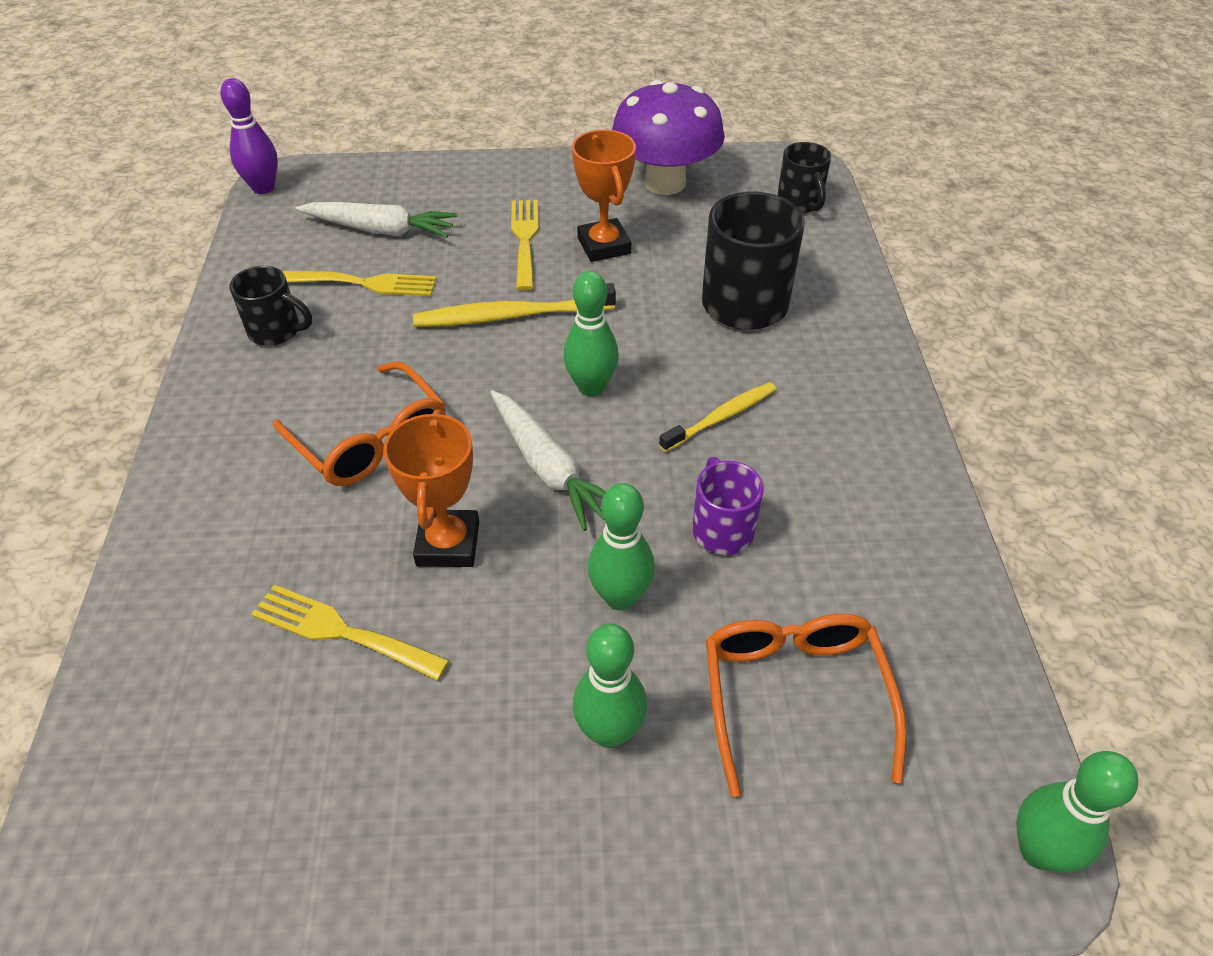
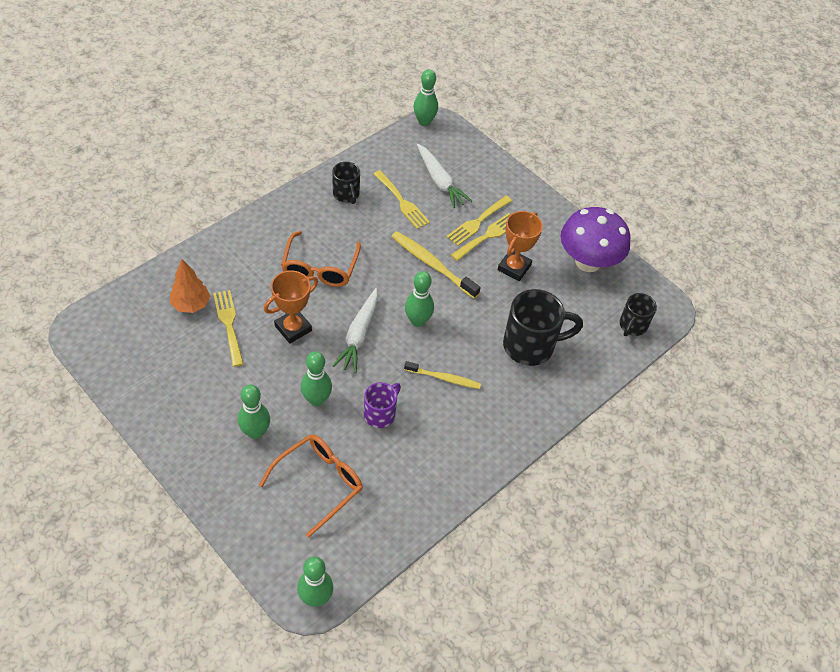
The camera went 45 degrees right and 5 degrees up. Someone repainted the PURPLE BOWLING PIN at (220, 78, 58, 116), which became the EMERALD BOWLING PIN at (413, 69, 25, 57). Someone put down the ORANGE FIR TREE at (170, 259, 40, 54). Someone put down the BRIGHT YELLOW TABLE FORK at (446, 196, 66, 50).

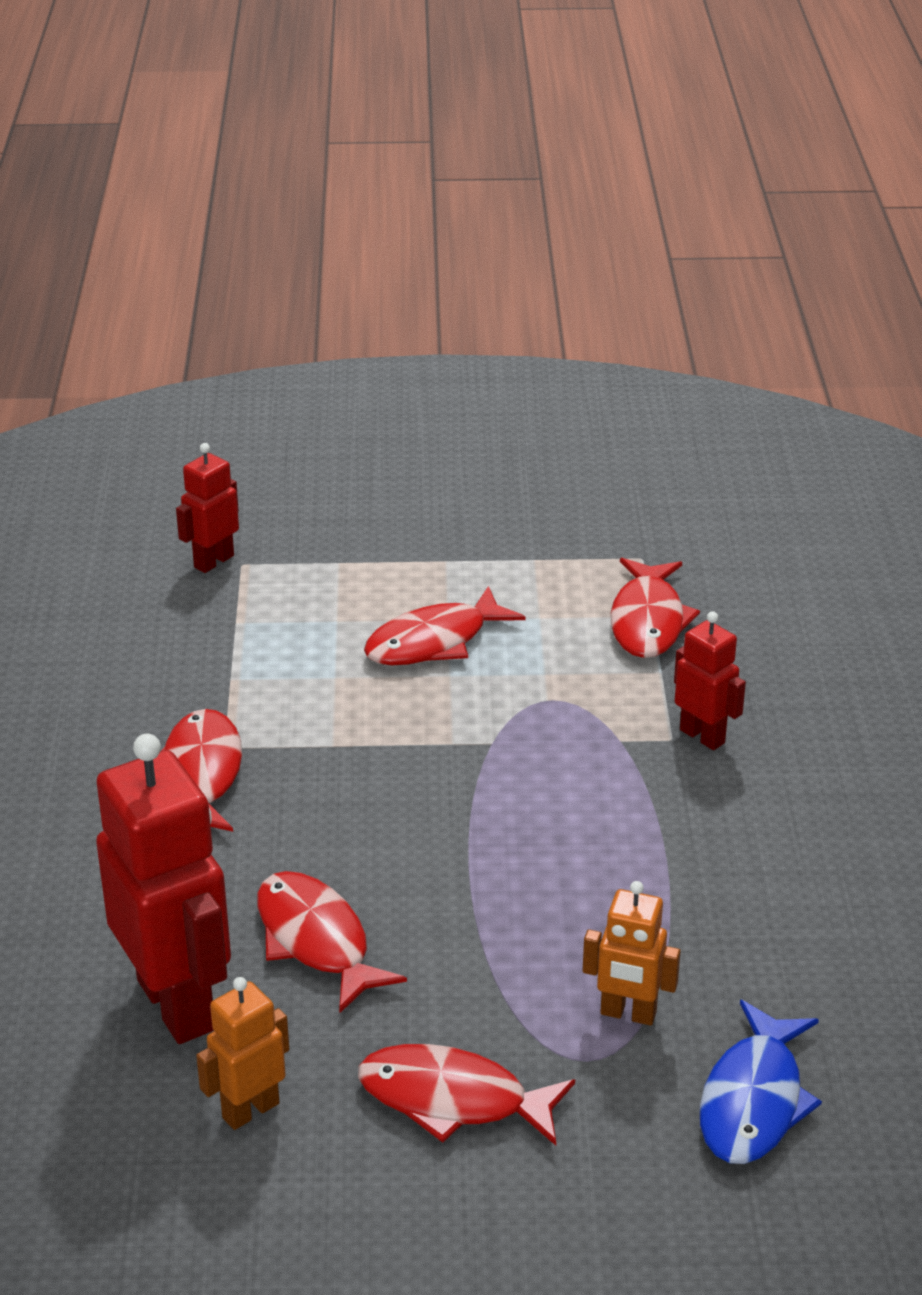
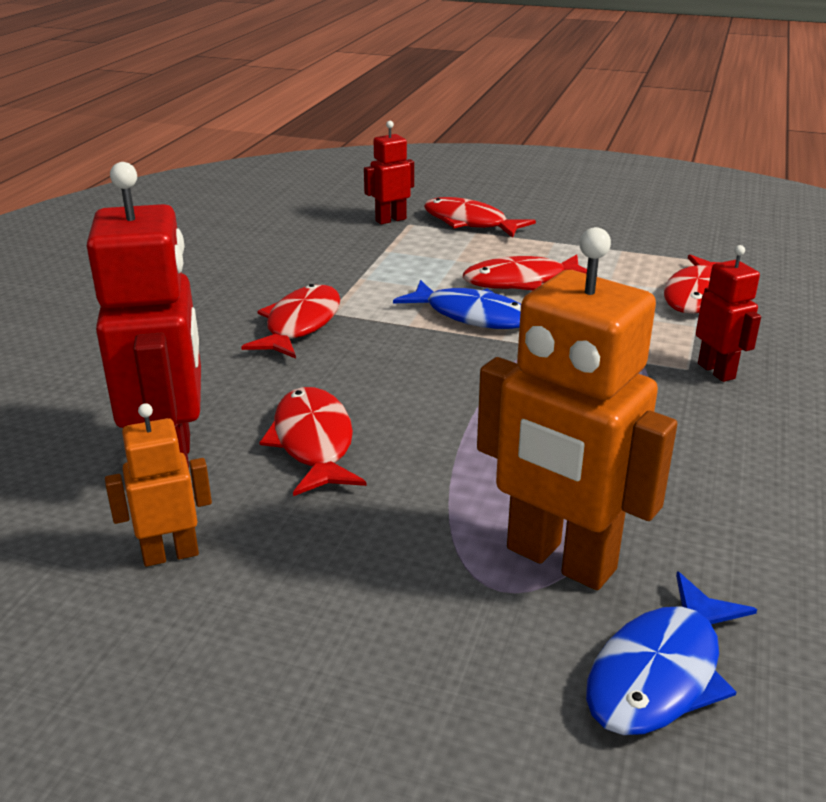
The camera went 20 degrees right and 5 degrees down. Someone carried the SCARLET FISH from (358, 1044, 217, 101) to (424, 197, 112, 41). Someone scaled the ORANGE ROBOT at (583, 881, 98, 145) by 1.96. Someone put down the COBALT FISH at (393, 280, 128, 49).

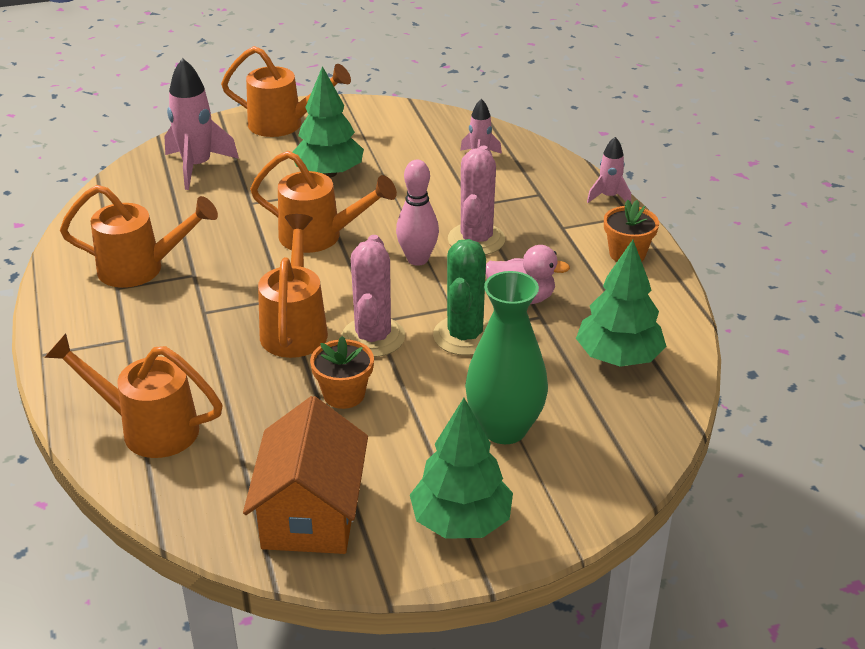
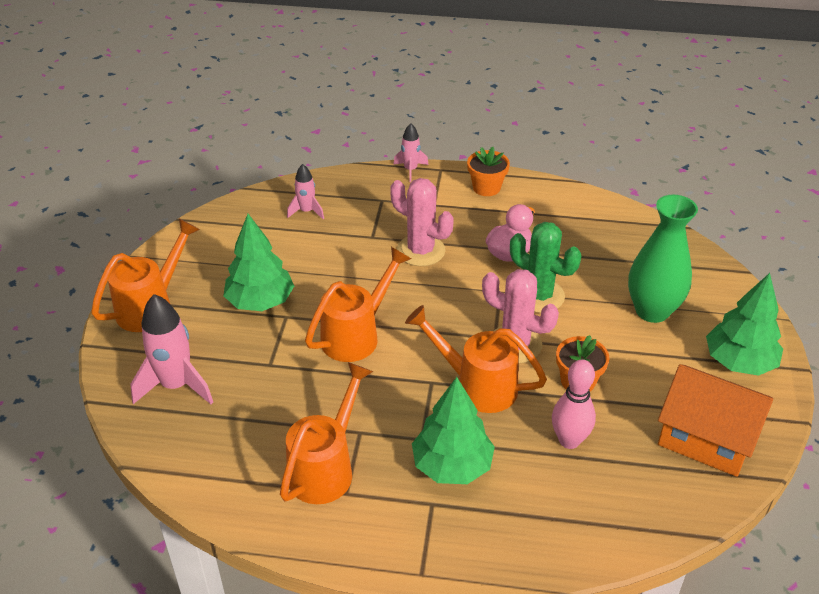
The camera went 65 degrees left and 5 degrees up. Someone took away the ORANGE WATERING POT at (44, 333, 179, 125). Someone carried the PINK BOWLING PIN from (396, 160, 43, 106) to (552, 359, 44, 90). Someone carried the EMERALD FIR TREE from (576, 240, 90, 127) to (412, 377, 83, 107).

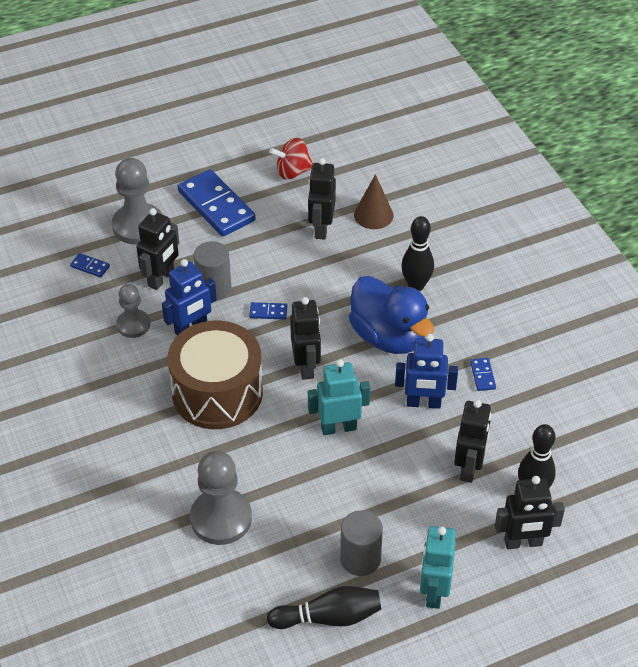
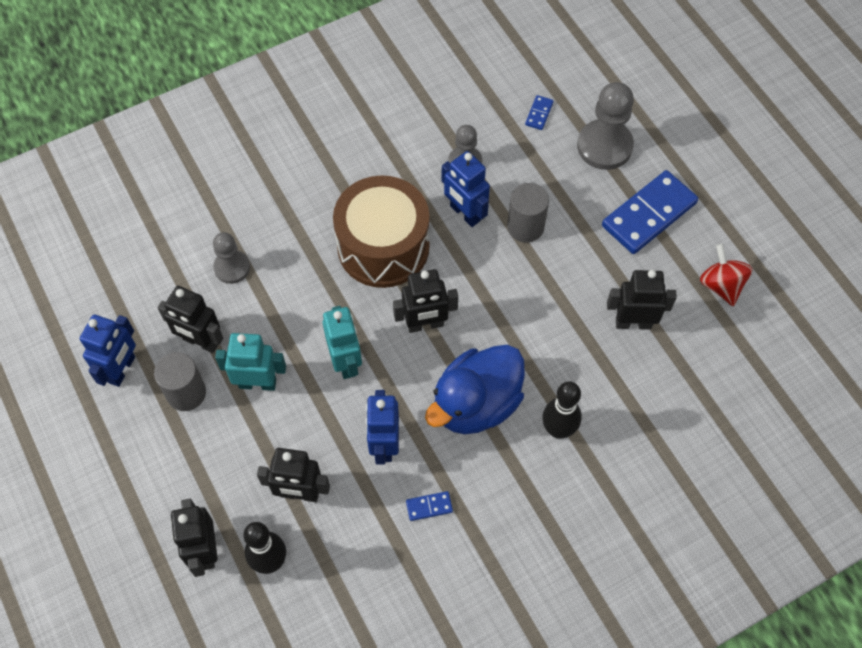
The camera went 85 degrees right and 15 degrees up. Someone carried the EBONY ROBOT from (136, 208, 43, 82) to (158, 286, 65, 67). Someone scaled the ASH-GREY PAWN at (190, 451, 62, 94) by 0.61. Someone took away the COBALT DOMINO TILE at (249, 302, 38, 18). Someone swapped the EBONY BOWLING PIN at (267, 586, 114, 43) for the COBALT ROBOT at (80, 314, 56, 73). Someone took away the DARK BROWN CONE SHAPE at (354, 174, 40, 55). Someone carried the TEAL ROBOT from (420, 526, 36, 83) to (215, 333, 71, 58).

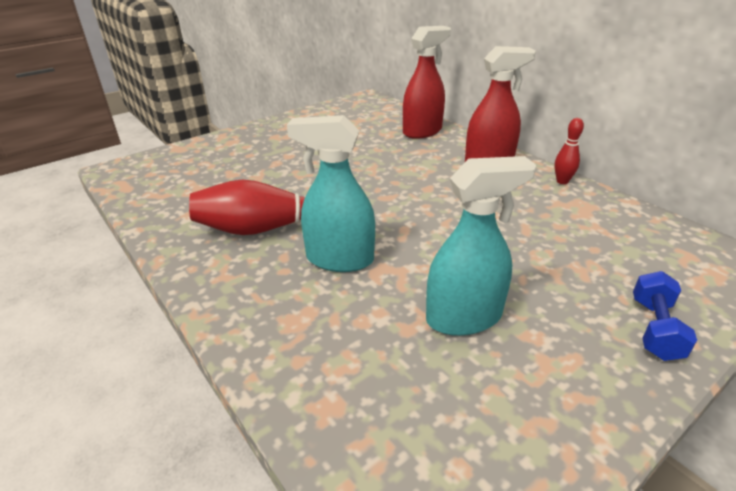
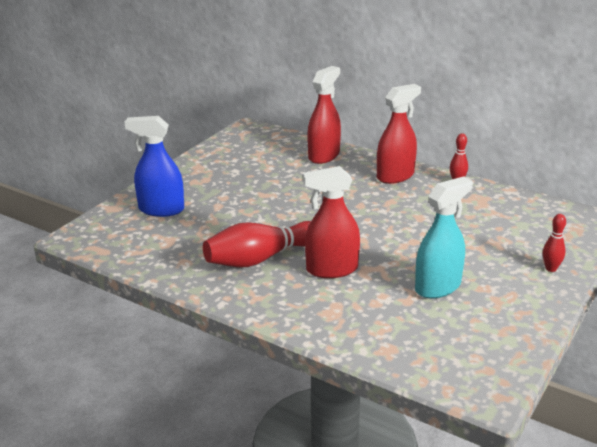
The camera went 20 degrees left and 5 degrees down. Someone repainted the TEAL SPRAYER at (287, 115, 88, 157), which became the SCARLET SPRAYER at (303, 166, 57, 112). Someone swapped the COBALT HAND WEIGHT at (633, 271, 64, 90) for the SCARLET BOWLING PIN at (543, 214, 23, 58). Someone put down the COBALT SPRAYER at (124, 116, 60, 101).

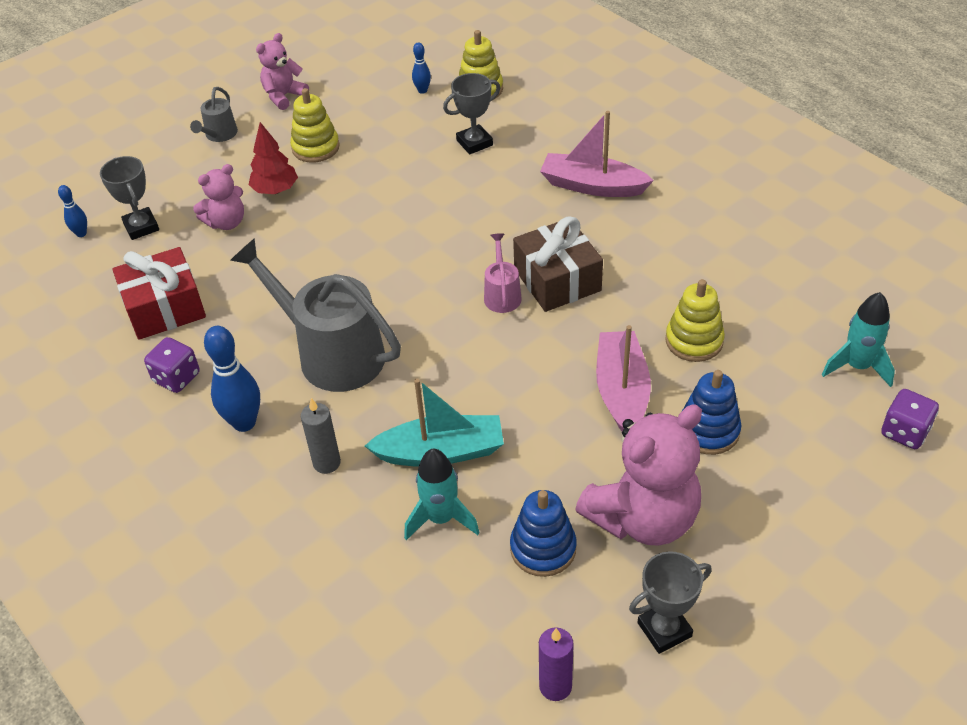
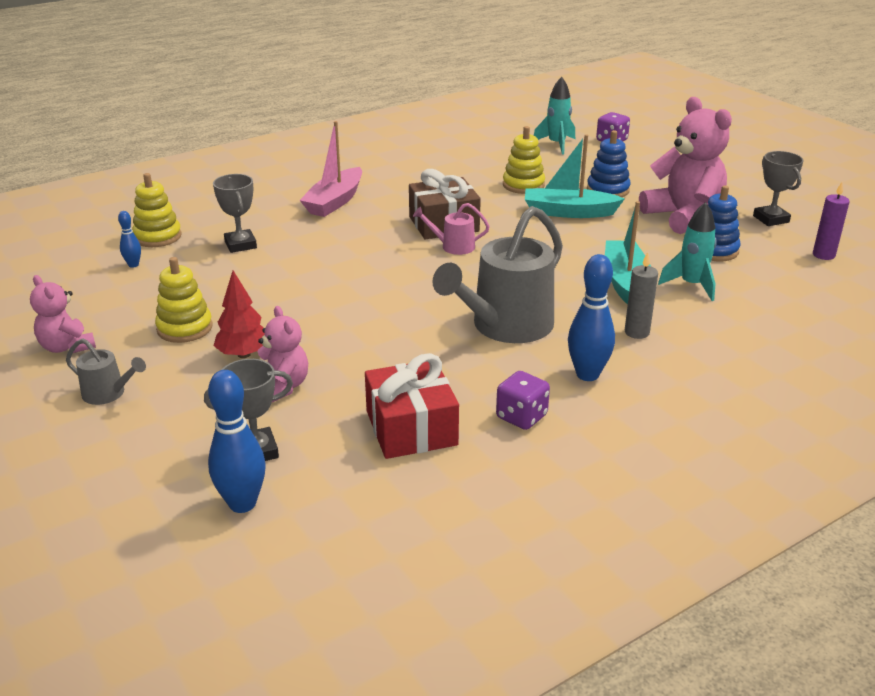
The camera went 85 degrees left and 15 degrees down. Someone scaled the COBALT BOWLING PIN at (58, 185, 29, 52) by 1.90. Someone repainted the PINK TOY BOAT at (596, 325, 55, 106), which became the TEAL TOY BOAT at (525, 134, 100, 84).

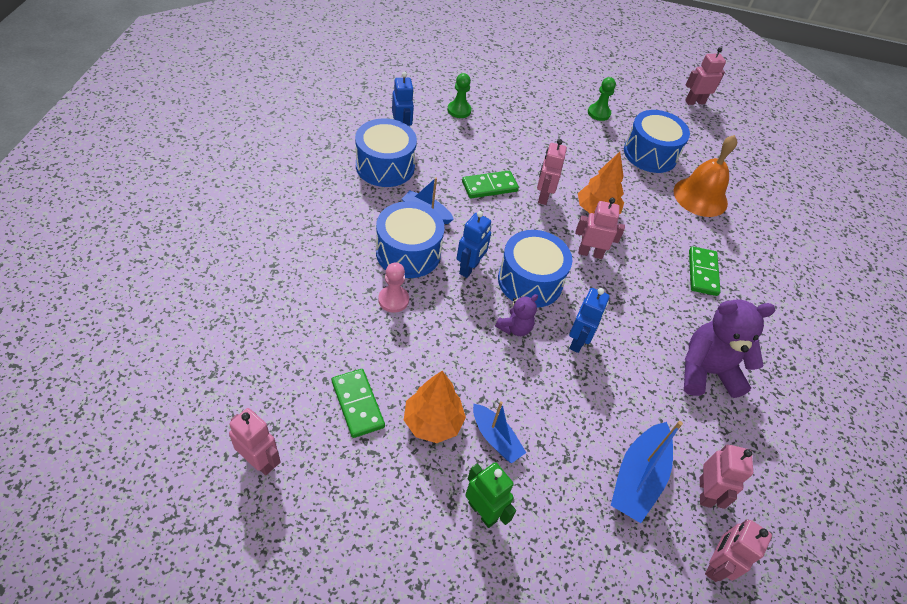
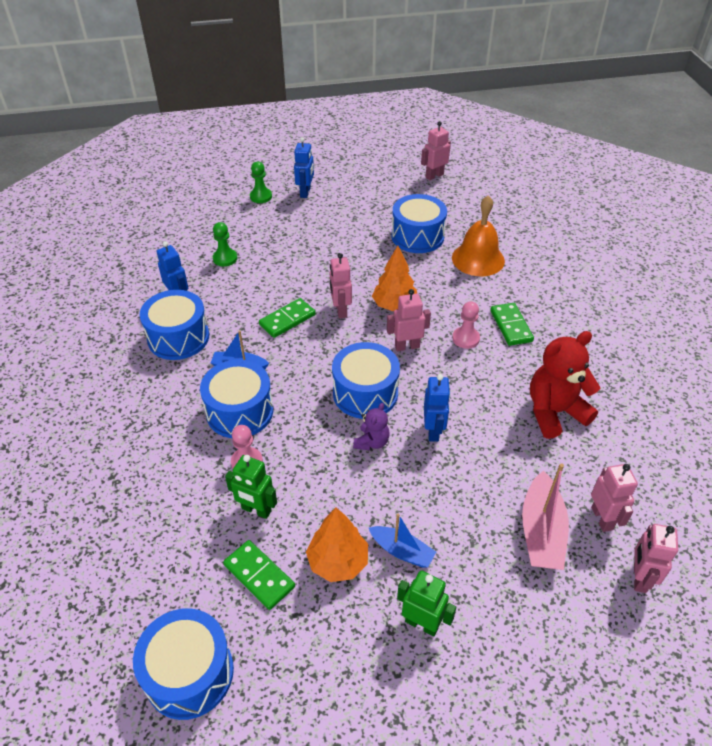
The camera went 15 degrees left and 5 degrees down. Someone swapped the PINK ROBOT at (229, 408, 52, 67) for the COBALT DRUM at (133, 608, 101, 112). Someone carried the COBALT ROBOT from (457, 211, 34, 67) to (294, 137, 20, 61). Someone carried the EMERALD PAWN from (588, 77, 28, 44) to (250, 162, 22, 41). Someone repainted the COBALT TOY BOAT at (611, 421, 72, 102), which became the PINK TOY BOAT at (522, 463, 47, 107). Someone repainted the PURPLE STUFFED BEAR at (684, 299, 92, 99), which became the SCARLET STUFFED BEAR at (530, 331, 70, 108). Someone put down the EMERALD ROBOT at (225, 455, 52, 64). Someone put down the PINK PAWN at (452, 301, 28, 48).

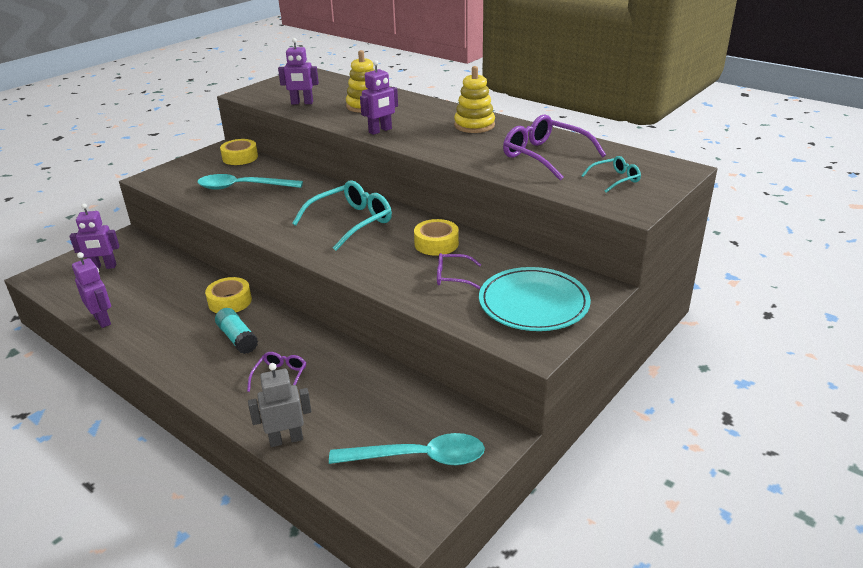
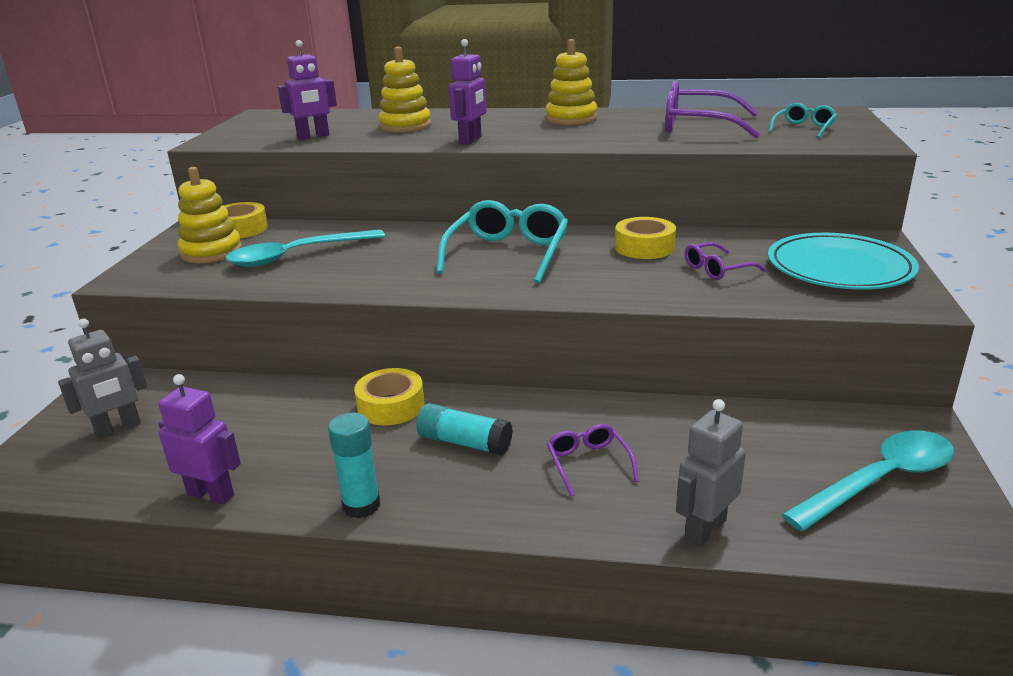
The camera went 30 degrees left and 5 degrees down. Someone repainted the PURPLE ROBOT at (70, 204, 49, 65), which became the ASH-GREY ROBOT at (58, 319, 89, 120). Someone put down the BRIGHT YELLOW STACKING TOY at (178, 167, 64, 96). Someone put down the TEAL STICK OF GLUE at (328, 413, 52, 105).

